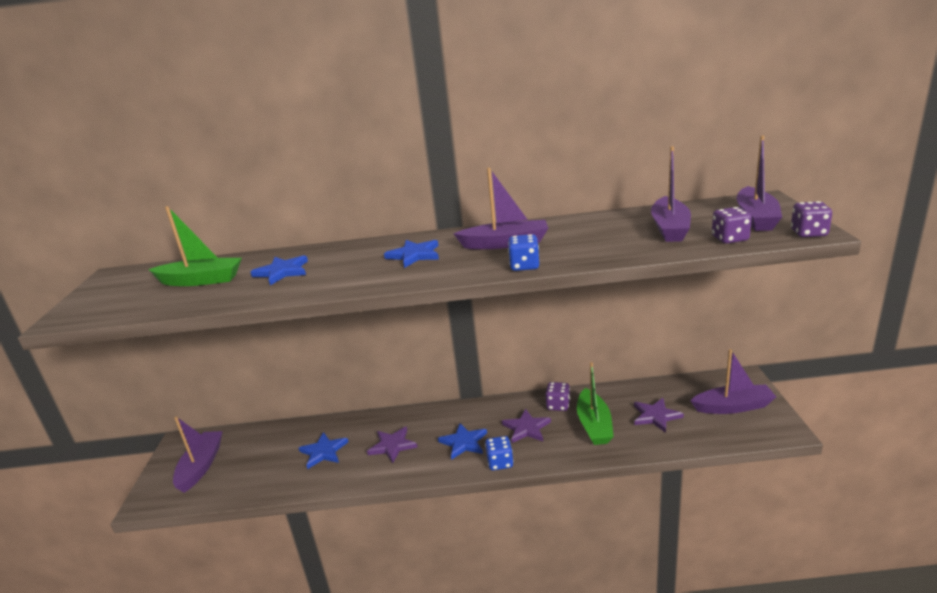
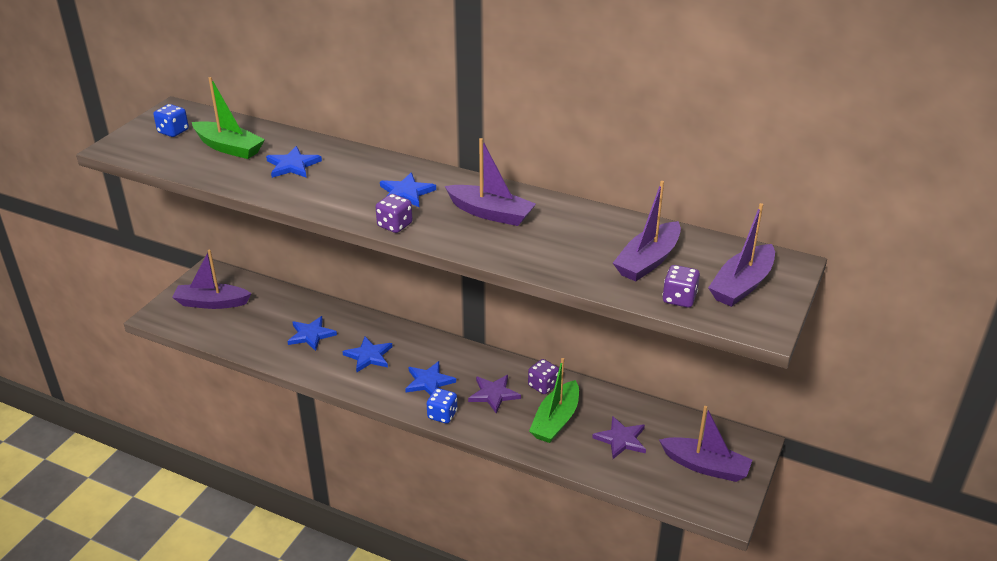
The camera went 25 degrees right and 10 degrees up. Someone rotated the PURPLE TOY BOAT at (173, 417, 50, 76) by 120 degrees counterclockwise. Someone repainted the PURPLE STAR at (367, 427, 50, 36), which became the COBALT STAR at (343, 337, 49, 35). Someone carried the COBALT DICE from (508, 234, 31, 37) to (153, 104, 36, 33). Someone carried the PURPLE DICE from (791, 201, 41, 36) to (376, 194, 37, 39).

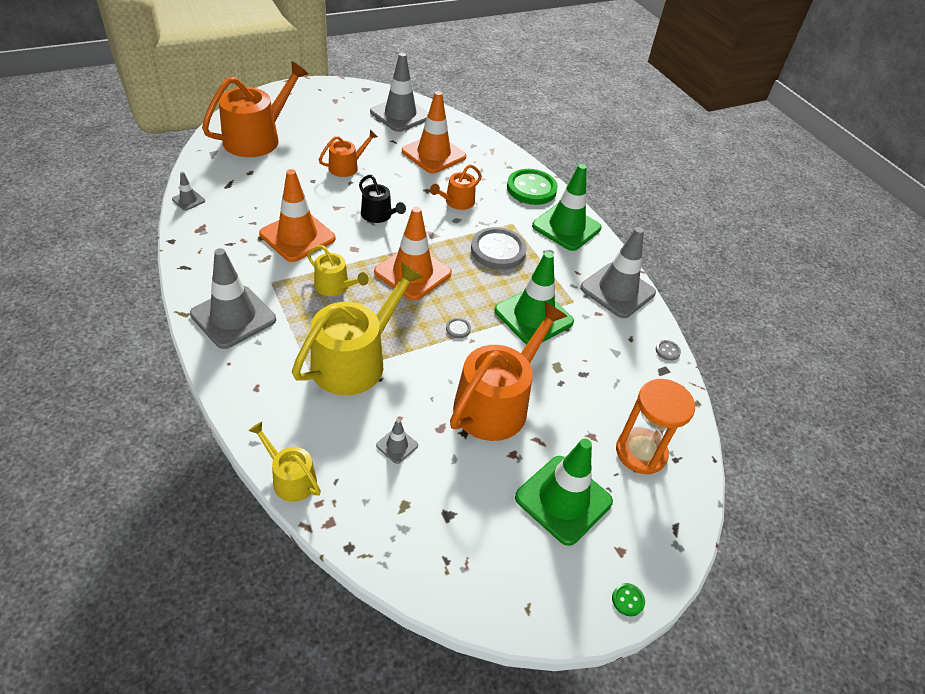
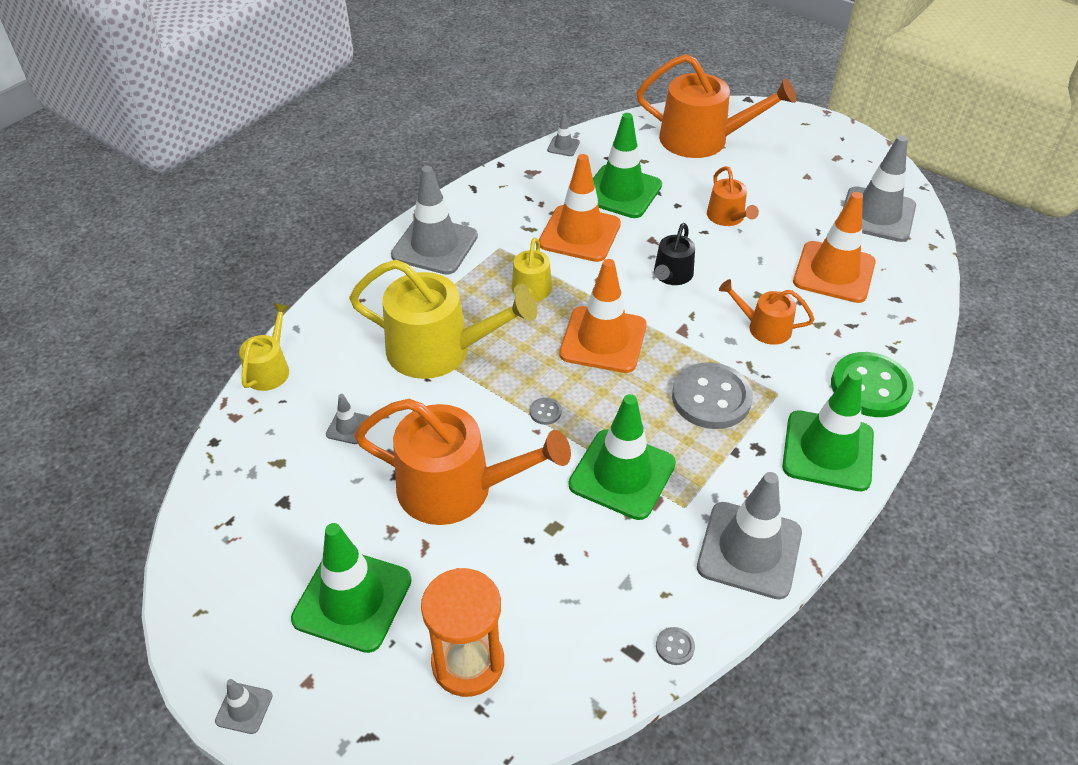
The camera went 70 degrees right and 0 degrees up. Someone rotated the ORANGE WATERING POT at (319, 130, 59, 47) by 45 degrees clockwise. Someone swapped the EMERALD SEWING BUTTON at (612, 583, 33, 34) for the ASH-GREY TRAFFIC CONE at (215, 679, 58, 55). Someone put down the EMERALD TRAFFIC CONE at (593, 113, 69, 105).

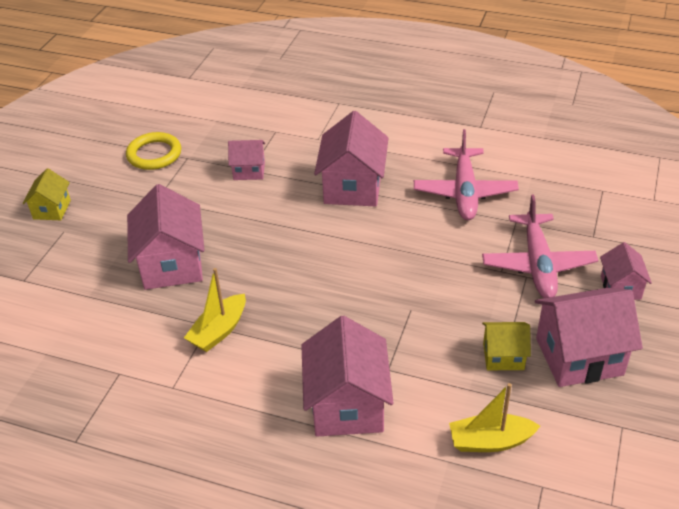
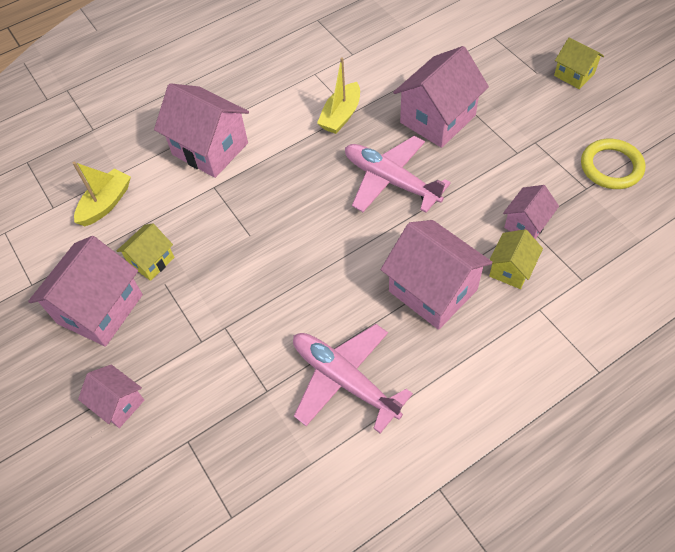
The camera went 130 degrees right and 15 degrees up. Someone rotated the PINK TOY HOUSE at (127, 184, 78, 106) by 75 degrees counterclockwise. Someone rotated the BRIGHT YELLOW TOY BOAT at (184, 268, 62, 84) by 135 degrees counterclockwise. Someone carried the PINK TOY PLANE from (482, 195, 116, 103) to (345, 136, 106, 77). Someone put down the BRIGHT YELLOW TOY HOUSE at (489, 229, 54, 60).

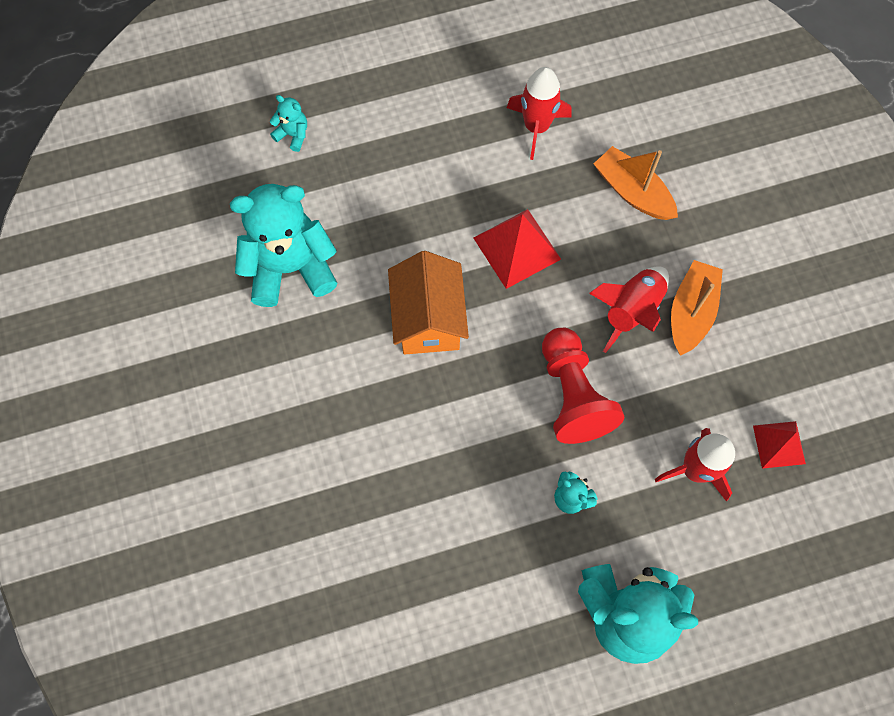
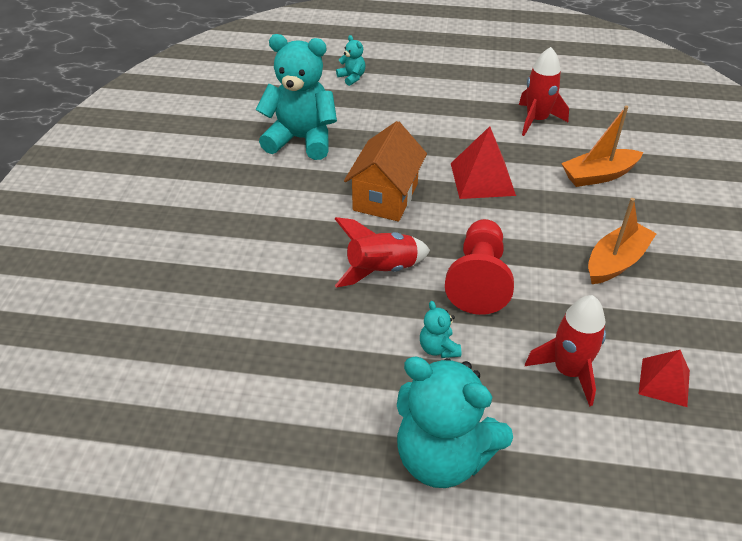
The camera went 25 degrees right and 25 degrees down. Someone carried the SCARLET TOY ROCKET from (589, 266, 80, 87) to (335, 217, 95, 71). Someone rotated the ORANGE TOY BOAT at (594, 146, 84, 74) by 90 degrees counterclockwise.

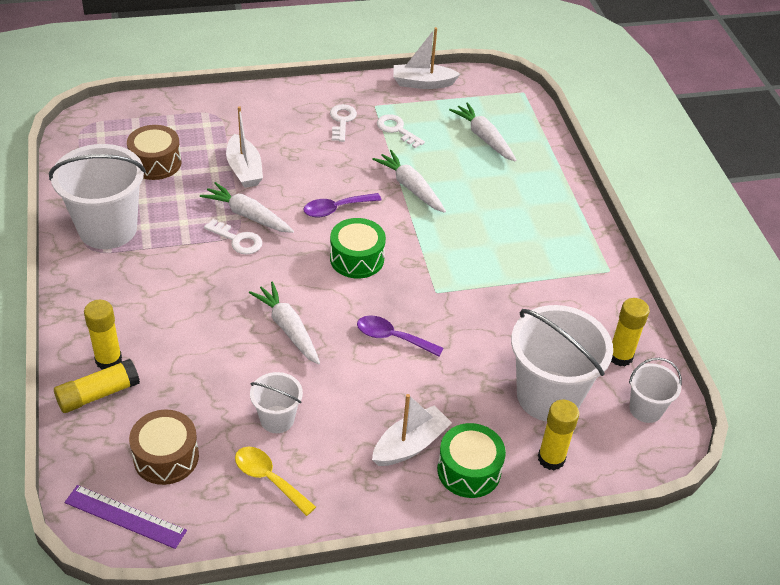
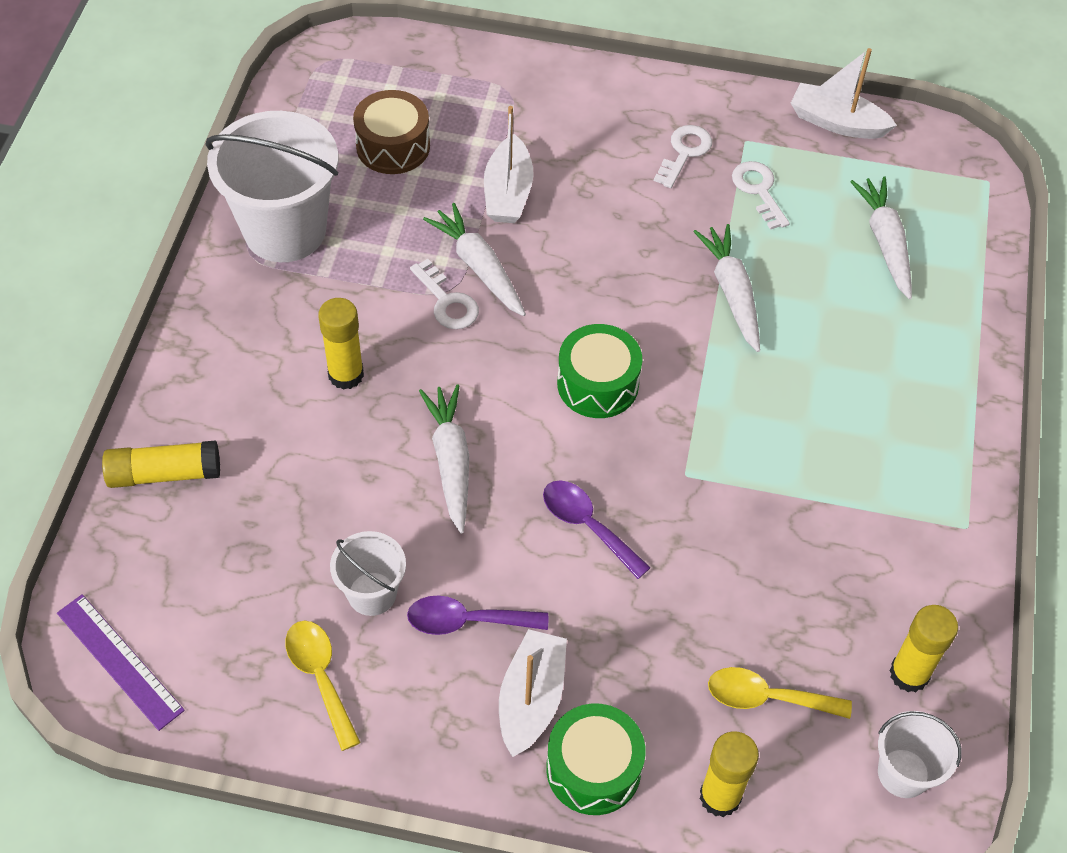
The camera went 25 degrees right and 10 degrees up. Someone carried the BRIGHT YELLOW STICK OF GLUE from (84, 300, 38, 69) to (318, 298, 46, 92). Someone took away the DARK BROWN DRUM at (129, 410, 70, 75). Someone carried the PURPLE TEASPOON from (303, 193, 79, 24) to (407, 595, 141, 40). Someone rotated the WHITE TOY BOAT at (372, 394, 80, 72) by 60 degrees counterclockwise. Someone swapped the WHITE SAND BUCKET at (511, 305, 102, 117) for the BRIGHT YELLOW TEASPOON at (708, 667, 144, 52).

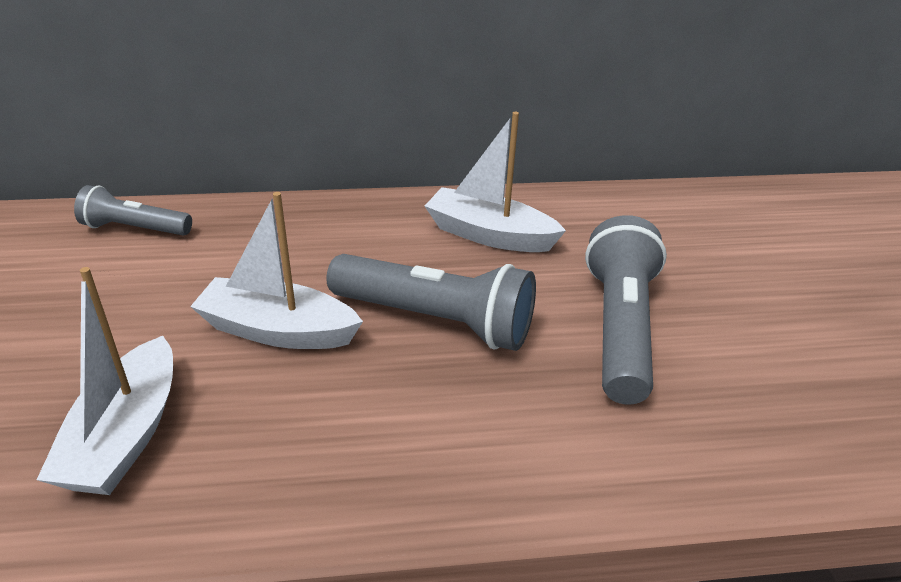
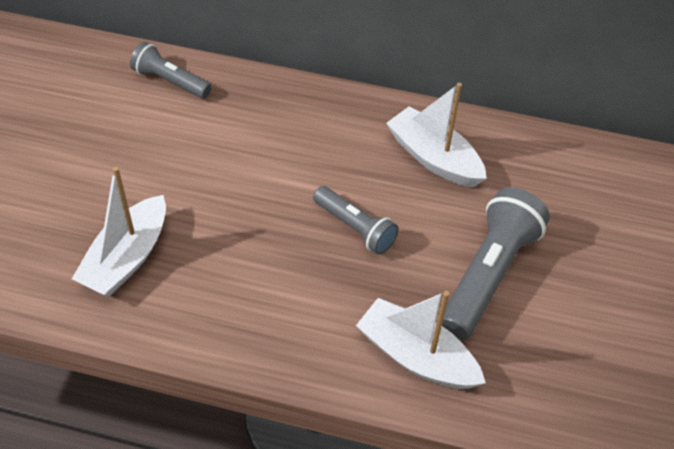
The camera went 20 degrees right and 15 degrees up. Someone carried the WHITE TOY BOAT from (190, 192, 173, 157) to (356, 291, 130, 98). Someone scaled the ASH-GREY POCKET TORCH at (327, 254, 209, 97) by 0.60.

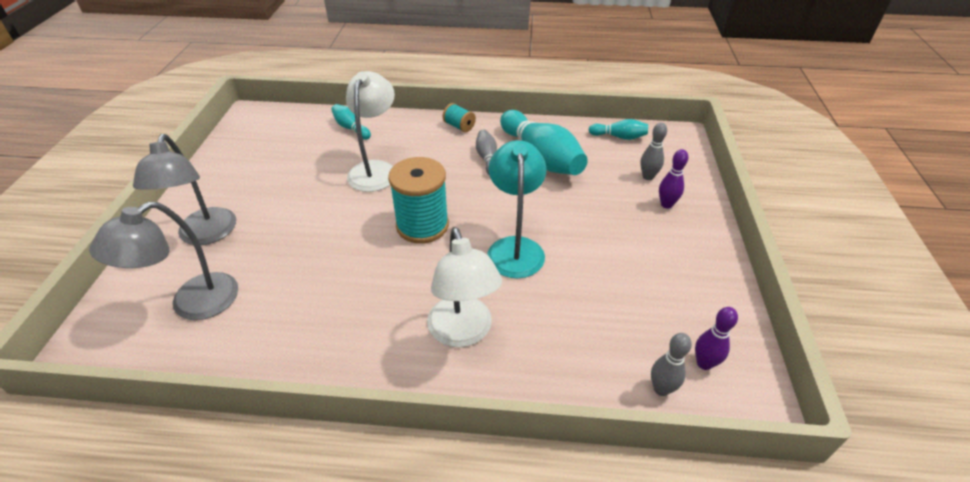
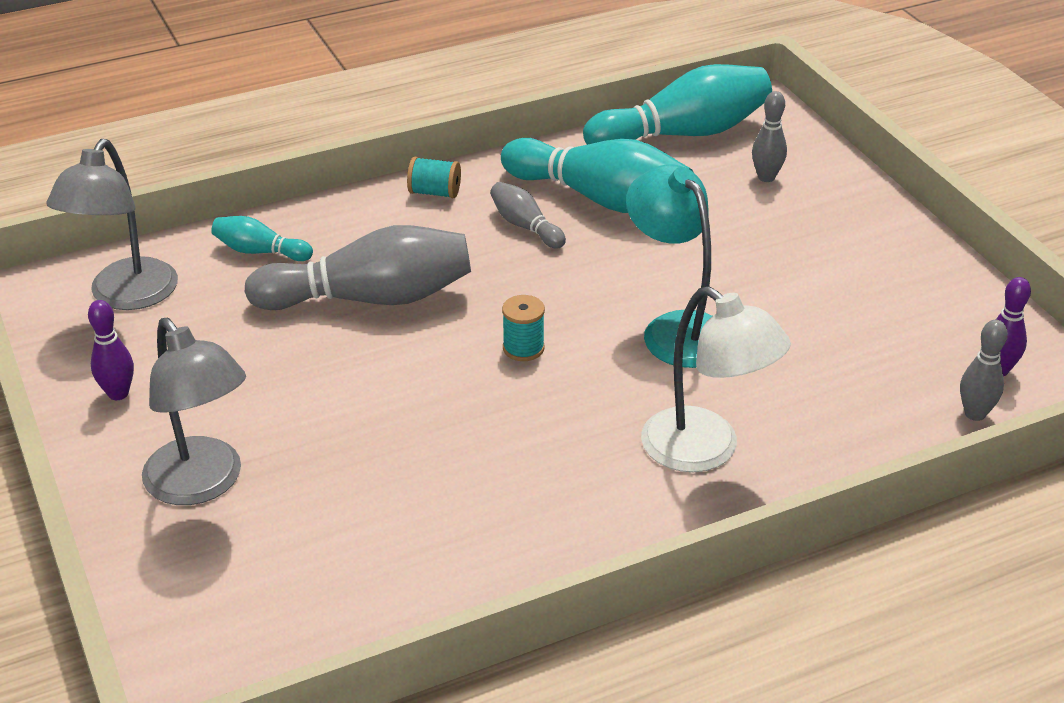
The camera went 30 degrees left and 5 degrees down. Someone carried the ASH-GREY DESK LAMP from (89, 202, 149, 118) to (47, 139, 131, 171). Someone swapped the WHITE DESK LAMP at (346, 71, 49, 121) for the ASH-GREY BOWLING PIN at (245, 225, 226, 85). Someone scaled the TEAL BOBBIN at (388, 157, 61, 87) by 0.49. Someone scaled the TEAL BOWLING PIN at (589, 119, 59, 21) by 2.07. Someone carried the PURPLE BOWLING PIN from (659, 149, 30, 60) to (88, 300, 46, 100).

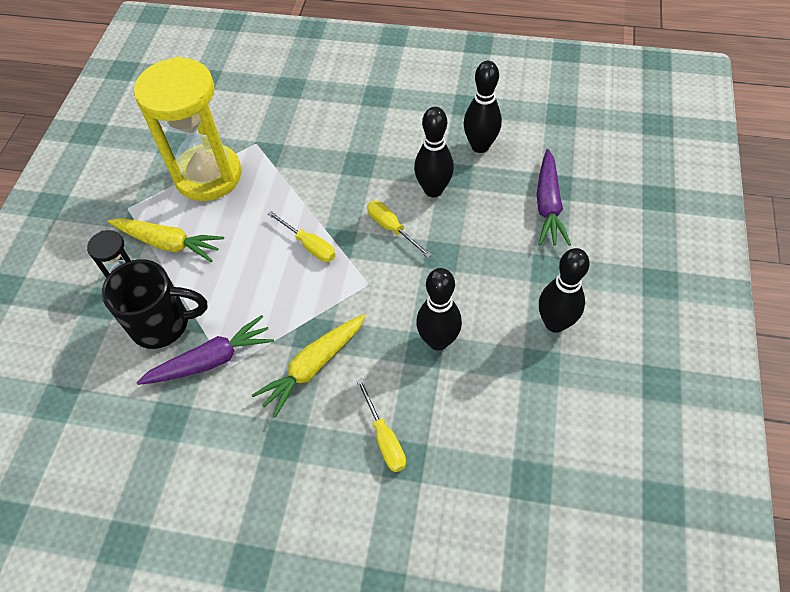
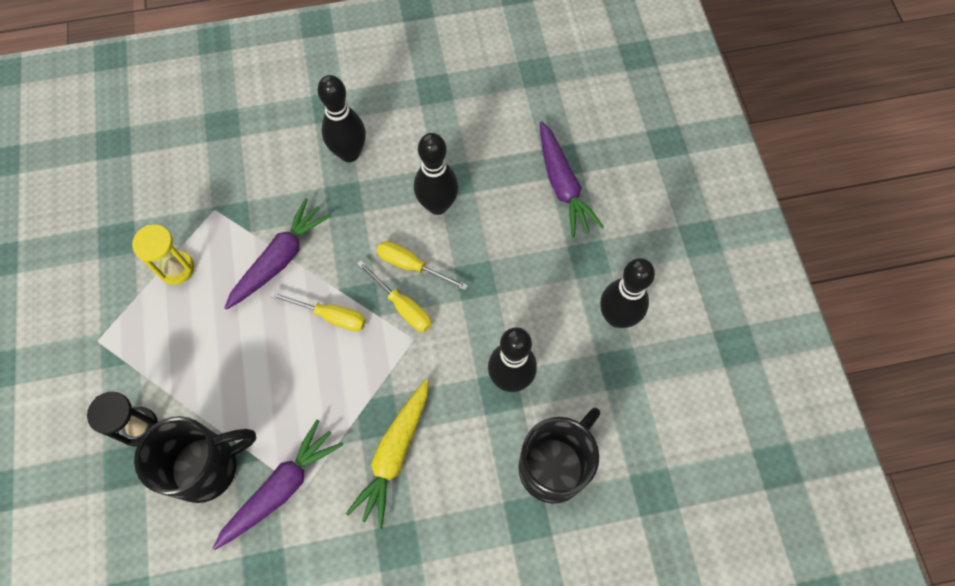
The camera went 25 degrees left and 10 degrees up. Someone took away the BRIGHT YELLOW ROOT VEGETABLE at (108, 218, 116, 44). Someone scaled the BRIGHT YELLOW SANDGLASS at (134, 57, 107, 144) by 0.45. Someone carried the BRIGHT YELLOW HAND SCREWDRIVER from (356, 378, 50, 94) to (357, 261, 75, 71). Someone carried the EBONY BOWLING PIN from (463, 61, 39, 92) to (317, 75, 49, 87). Someone put down the PURPLE ROOT VEGETABLE at (224, 198, 107, 112). Someone put down the EBONY MUG at (518, 408, 82, 96).

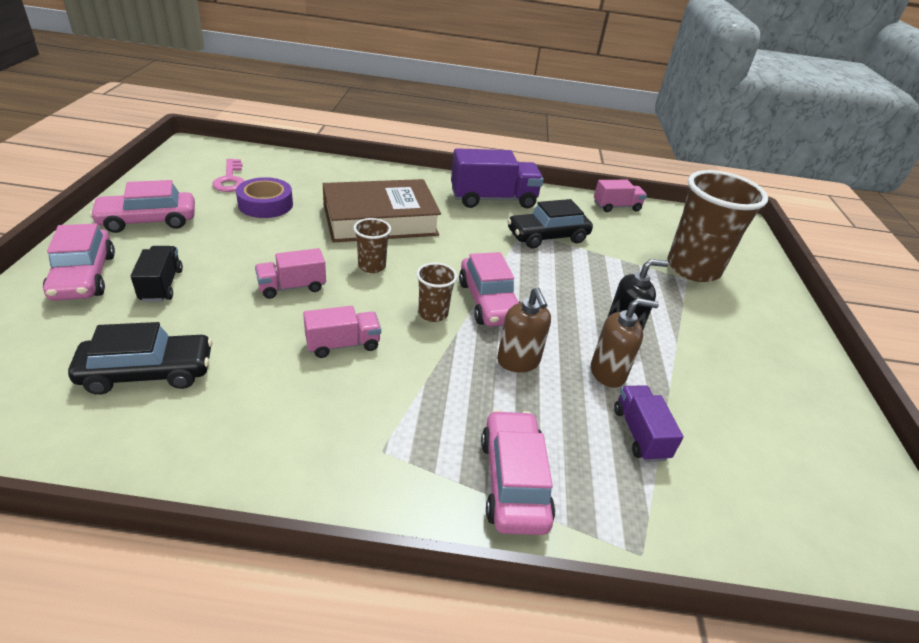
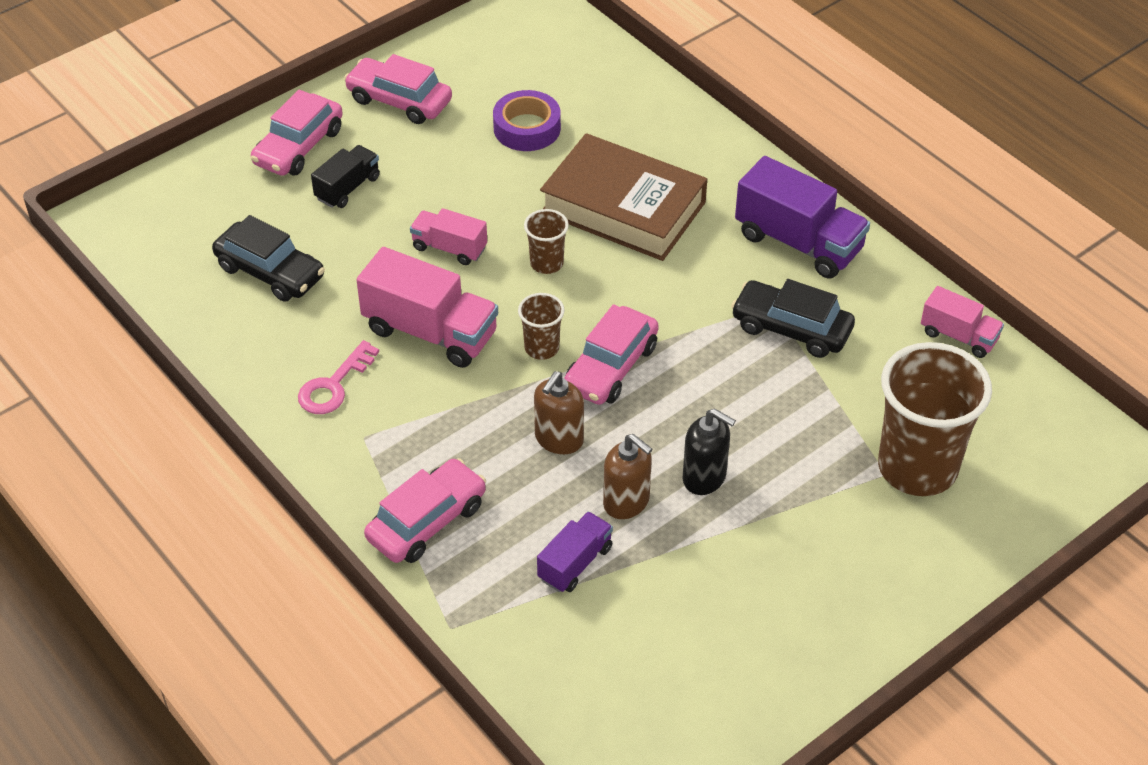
The camera went 50 degrees right and 10 degrees up. Someone carried the PINK DOOR KEY from (212, 159, 32, 33) to (298, 340, 81, 74). Someone scaled the PINK TRUCK at (303, 306, 78, 52) by 1.74.

